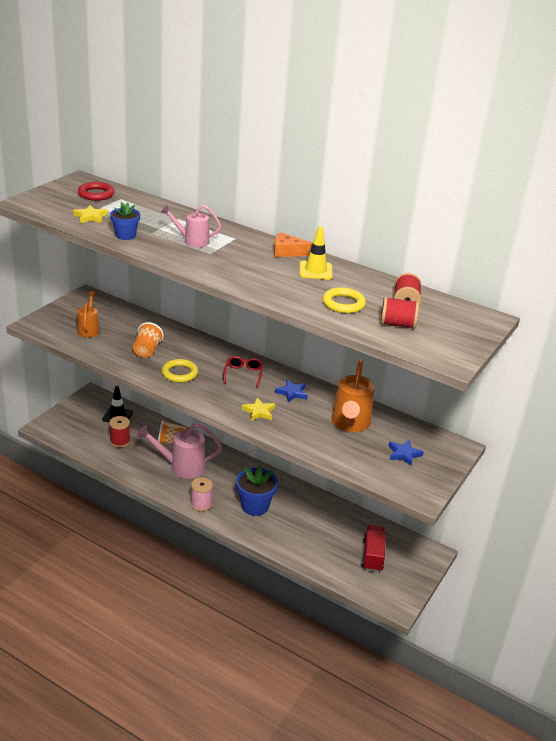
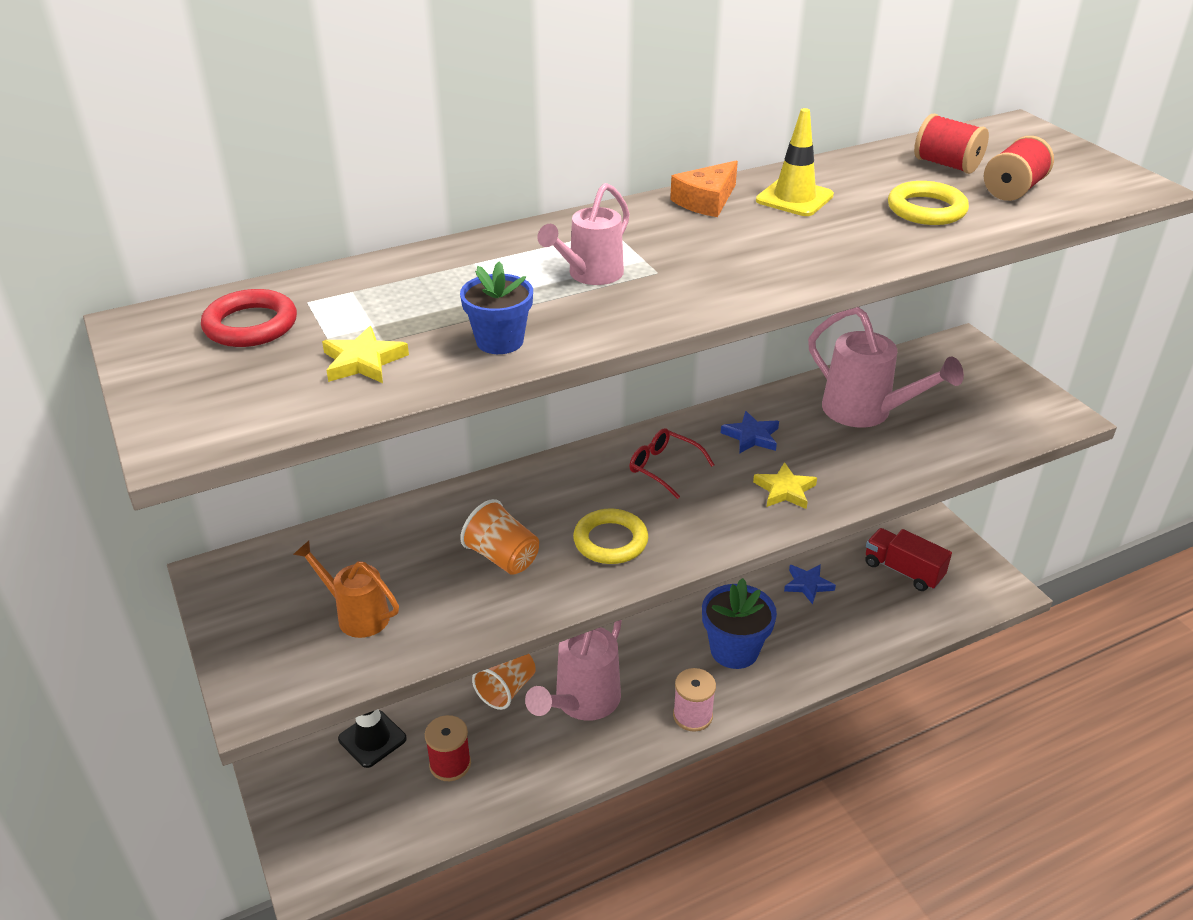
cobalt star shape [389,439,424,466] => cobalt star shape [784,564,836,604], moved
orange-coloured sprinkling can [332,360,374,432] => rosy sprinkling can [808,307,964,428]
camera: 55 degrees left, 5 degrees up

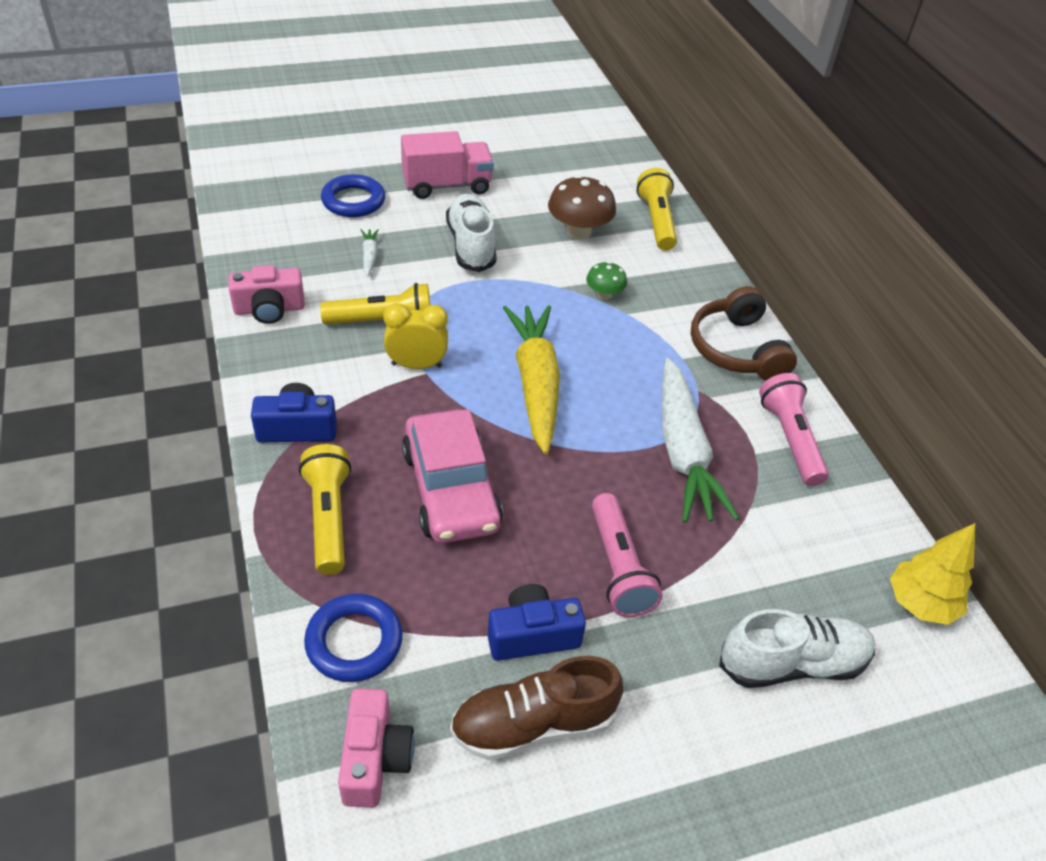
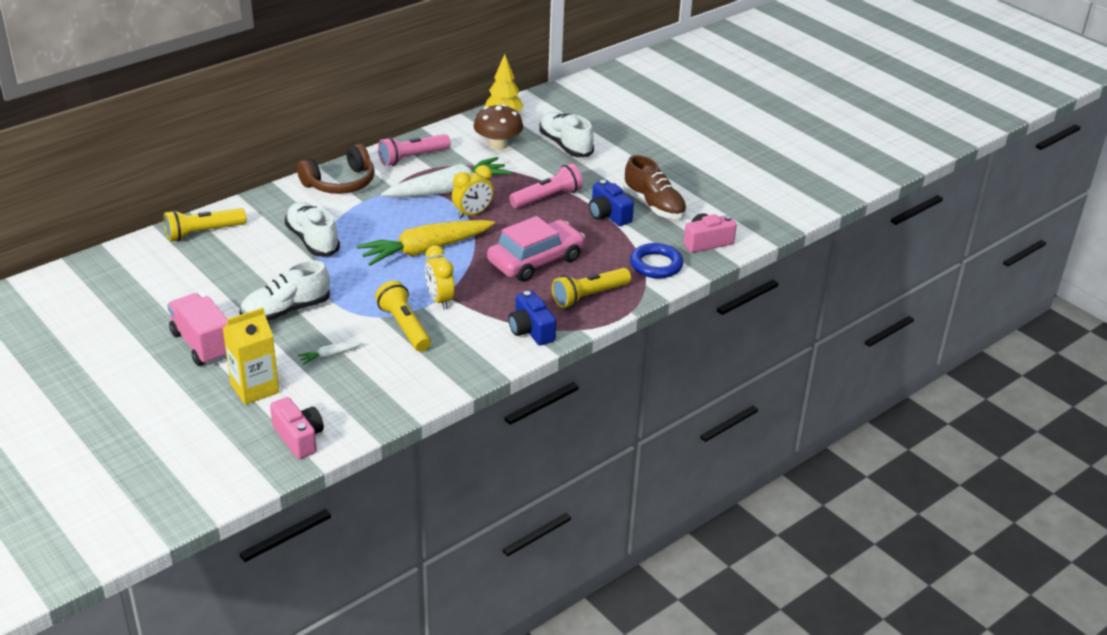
cobalt ring [321,174,385,217] => bright yellow juice carton [223,308,279,405]
rosy camera [229,265,305,324] => rosy camera [270,397,324,459], moved
green toadstool [586,262,627,300] => pure white lace-up shoe [285,202,340,256]
nothing => bright yellow clock [452,165,494,219]
dark brown toadstool [548,175,616,239] => dark brown toadstool [474,104,523,150], moved
camera: 110 degrees left, 10 degrees down

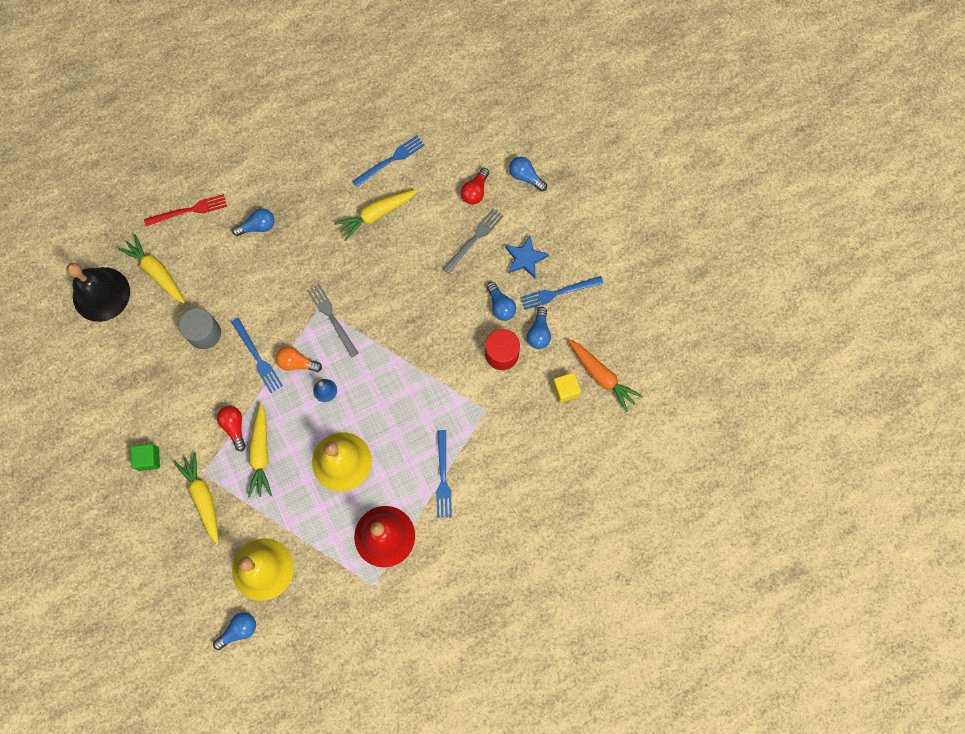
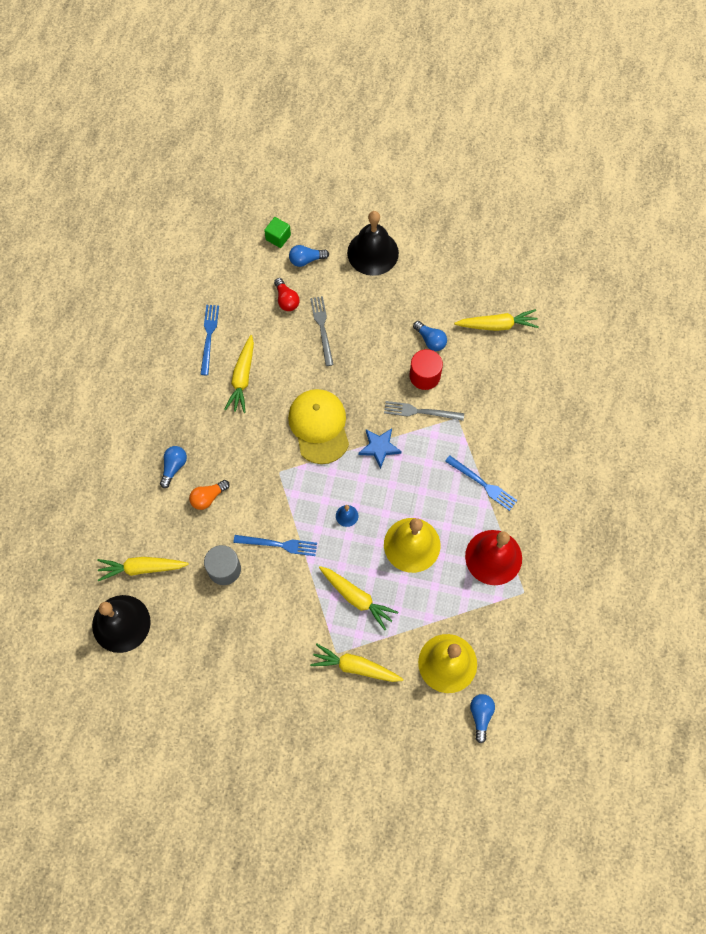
orange-coloured lightbulb [276,346,322,372] => orange-coloured lightbulb [189,480,230,510], moved
green block [131,444,160,471] => green block [264,217,291,248], moved
nothing => bright yellow cap [288,389,349,464]
nothing => jet-black school bell [347,211,399,276]
cobalt star shape [505,236,549,278] => cobalt star shape [358,428,402,469], moved
grey fork [307,284,359,358] => grey fork [384,401,464,421], moved
orange-coloured carrot [568,339,643,412] => bright yellow carrot [454,309,539,331]
crimson fork [144,194,227,226] => nothing
crimson lightbulb [217,406,246,451] => nothing
cobalt lightbulb [487,282,516,321] => nothing
cobalt fork [520,276,604,310] => nothing
bright yellow block [553,373,581,403] => nothing
camera: 50 degrees left, 5 degrees down

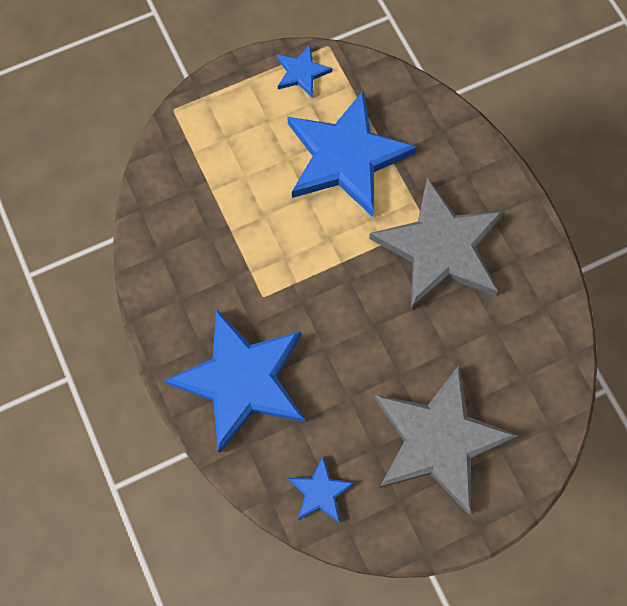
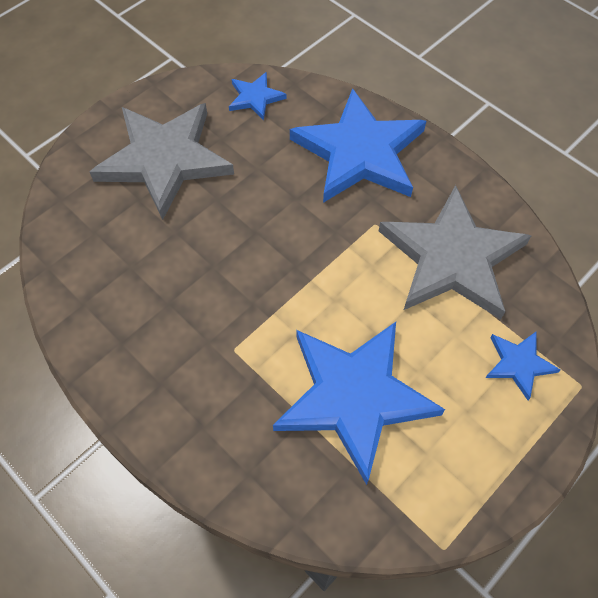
grey star shape [369,177,505,310] => grey star shape [379,185,532,320], moved
cobalt star shape [277,45,332,97] => cobalt star shape [486,331,561,400], moved
camera: 160 degrees right, 10 degrees down

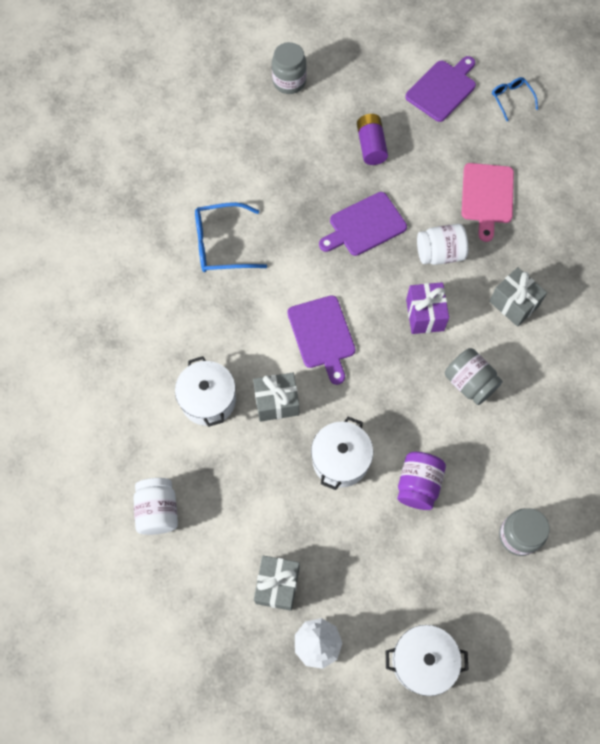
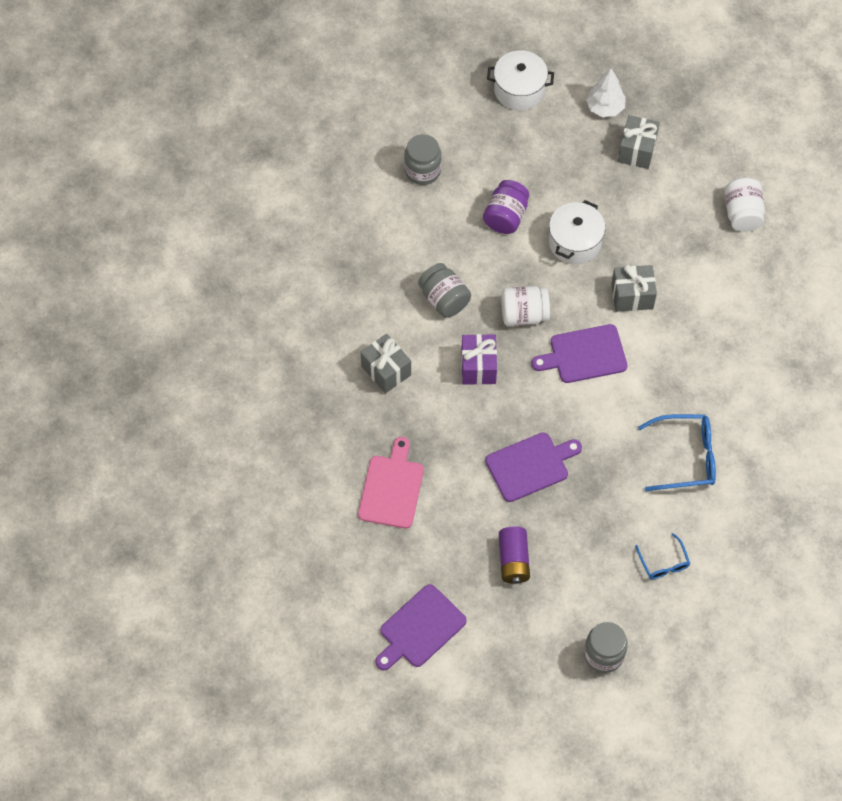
pure white preserve jar [417,224,468,265] => pure white preserve jar [501,286,550,326], moved
purple cutting board [287,295,356,385] => purple cutting board [531,324,627,383], 90 degrees counterclockwise
cobalt spectacles [492,77,538,121] => cobalt spectacles [635,533,690,579], moved
pure white stockpot [175,356,236,427] => nothing
camera: 175 degrees left, 5 degrees down

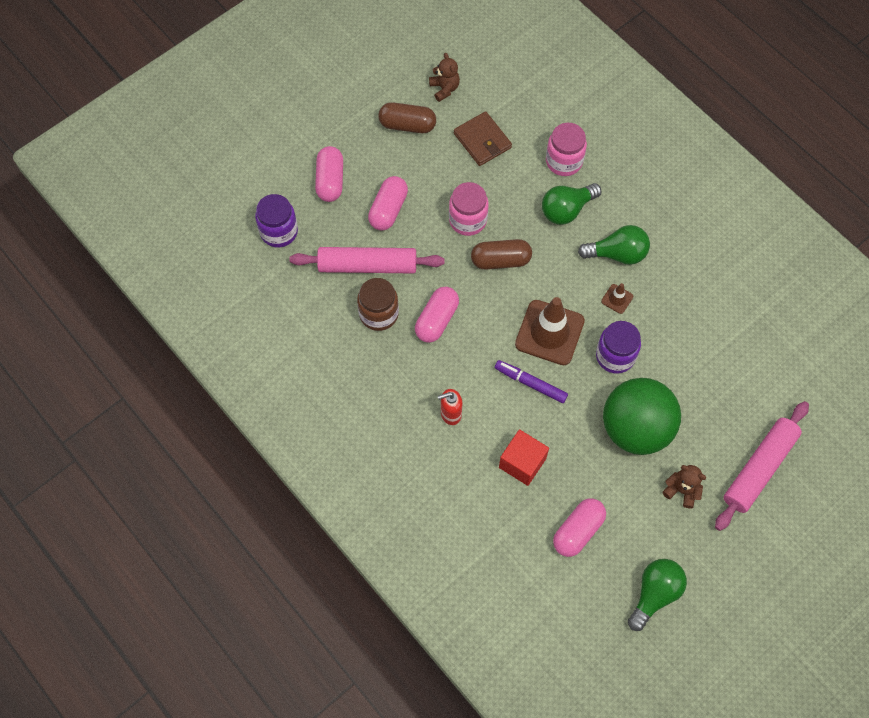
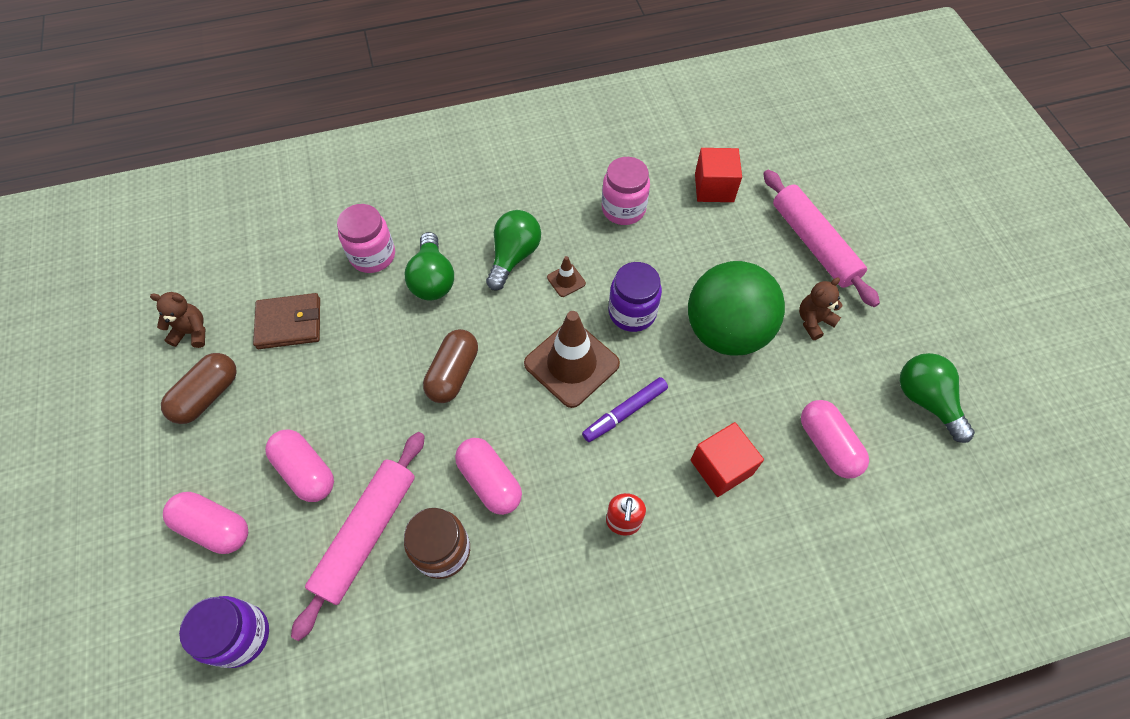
rosy preserve jar [449,182,489,236] => rosy preserve jar [602,157,650,225], moved
nothing => crimson block [695,148,742,202]
camera: 65 degrees left, 5 degrees down

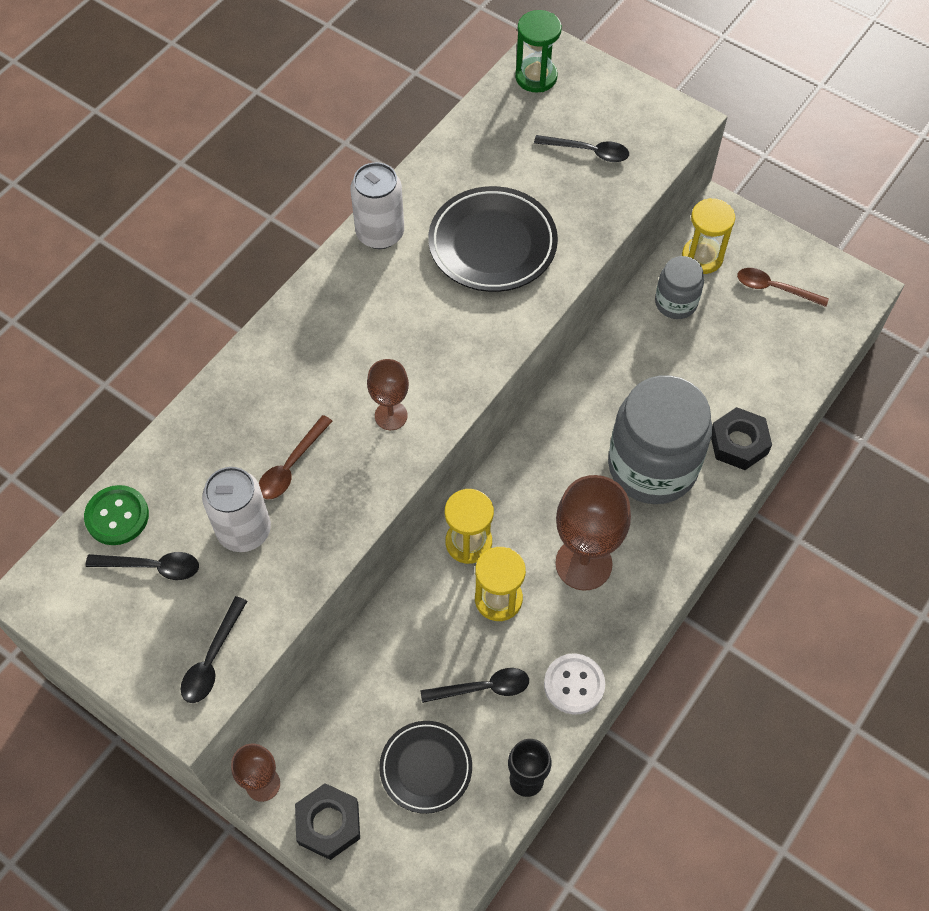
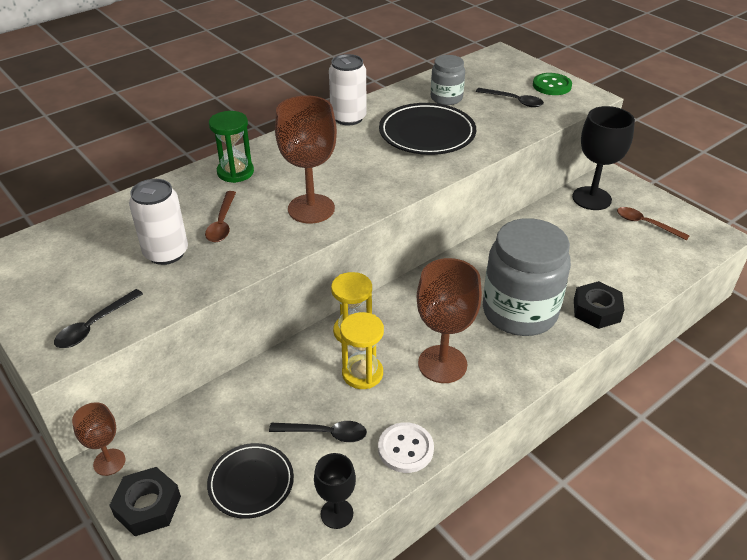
dark brown tablespoon [259,415,332,499] => dark brown tablespoon [205,191,236,242], 45 degrees counterclockwise
green hourglass [515,10,562,92] => green hourglass [209,111,254,183], moved
dark brown wine glass [367,359,409,430] => dark brown wine glass [275,96,337,223], x1.79
grey preserve jar [655,256,704,319] => grey preserve jar [431,55,465,105], moved
green button [84,485,149,545] => green button [533,73,572,95], moved
bright yellow hourglass [682,198,735,274] => jet-black wine glass [572,106,635,210]
jet-black tablespoon [86,552,199,580] => nothing
camera: 15 degrees right, 20 degrees down

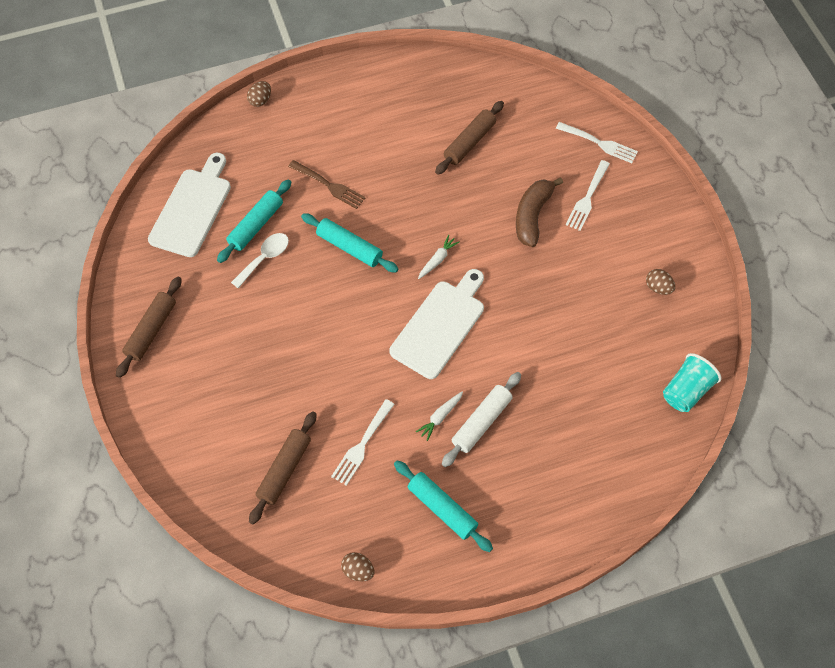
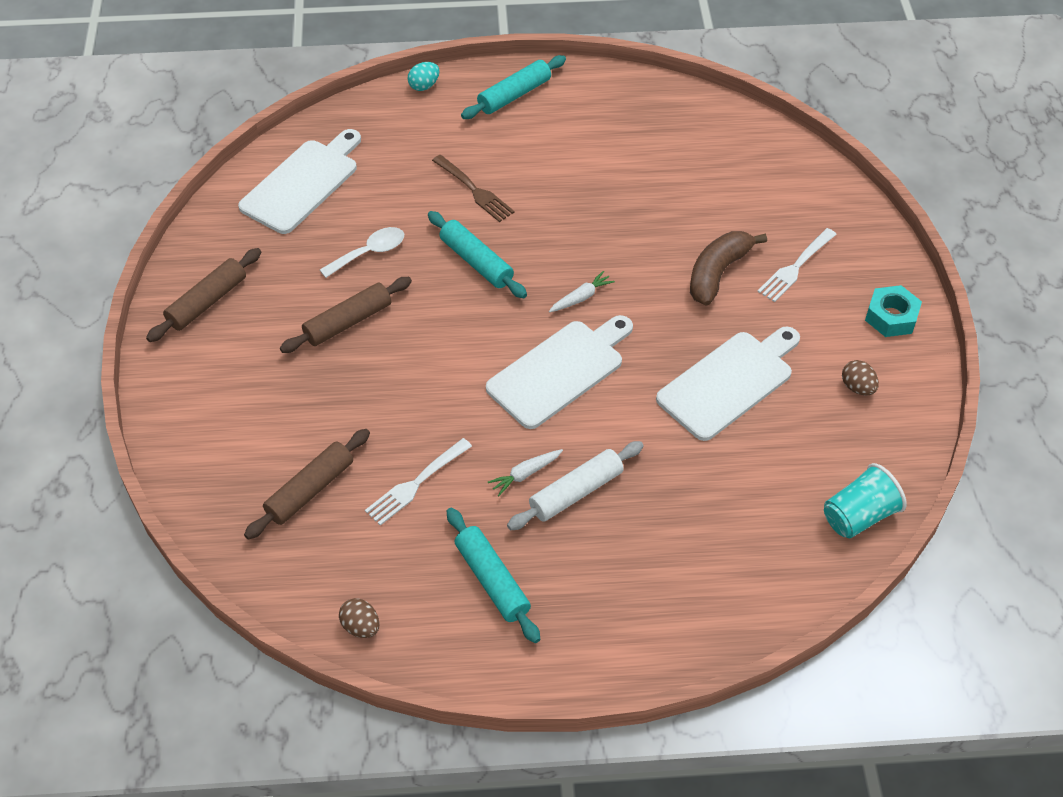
dark brown pastry roller [435,101,504,175] => dark brown pastry roller [280,277,412,353], moved
dark brown toy egg [247,81,271,107] => turquoise toy egg [408,62,440,91]
turquoise pastry roller [217,179,291,263] => turquoise pastry roller [461,55,566,119], moved
nothing => pure white cutting board [656,327,800,441]
nothing => turquoise hexagon nut [865,285,922,337]
pure white fork [556,122,638,163] => nothing
camera: 15 degrees right, 10 degrees down

